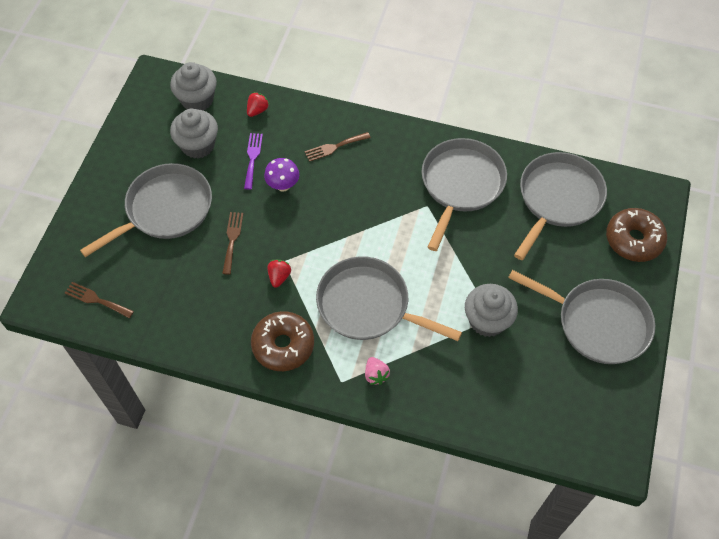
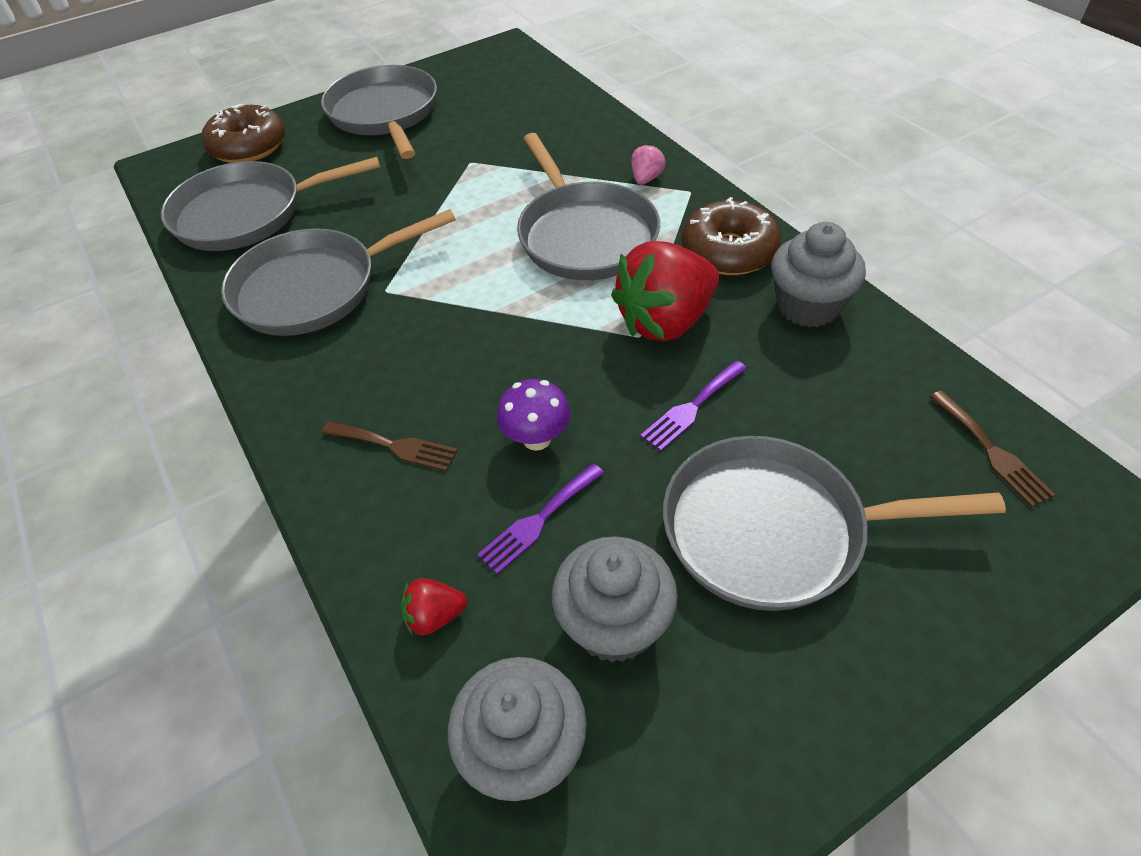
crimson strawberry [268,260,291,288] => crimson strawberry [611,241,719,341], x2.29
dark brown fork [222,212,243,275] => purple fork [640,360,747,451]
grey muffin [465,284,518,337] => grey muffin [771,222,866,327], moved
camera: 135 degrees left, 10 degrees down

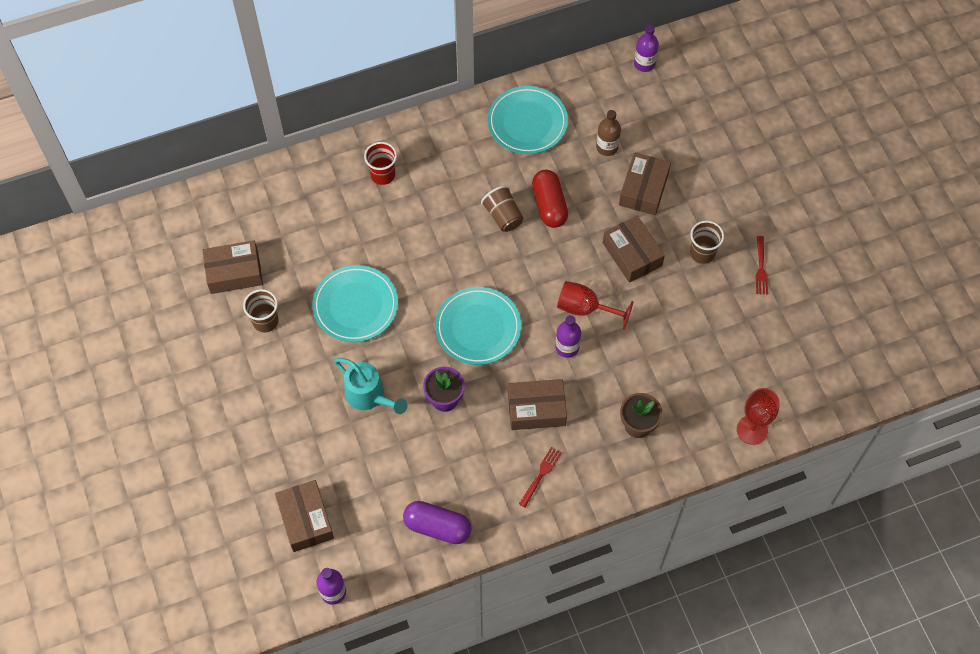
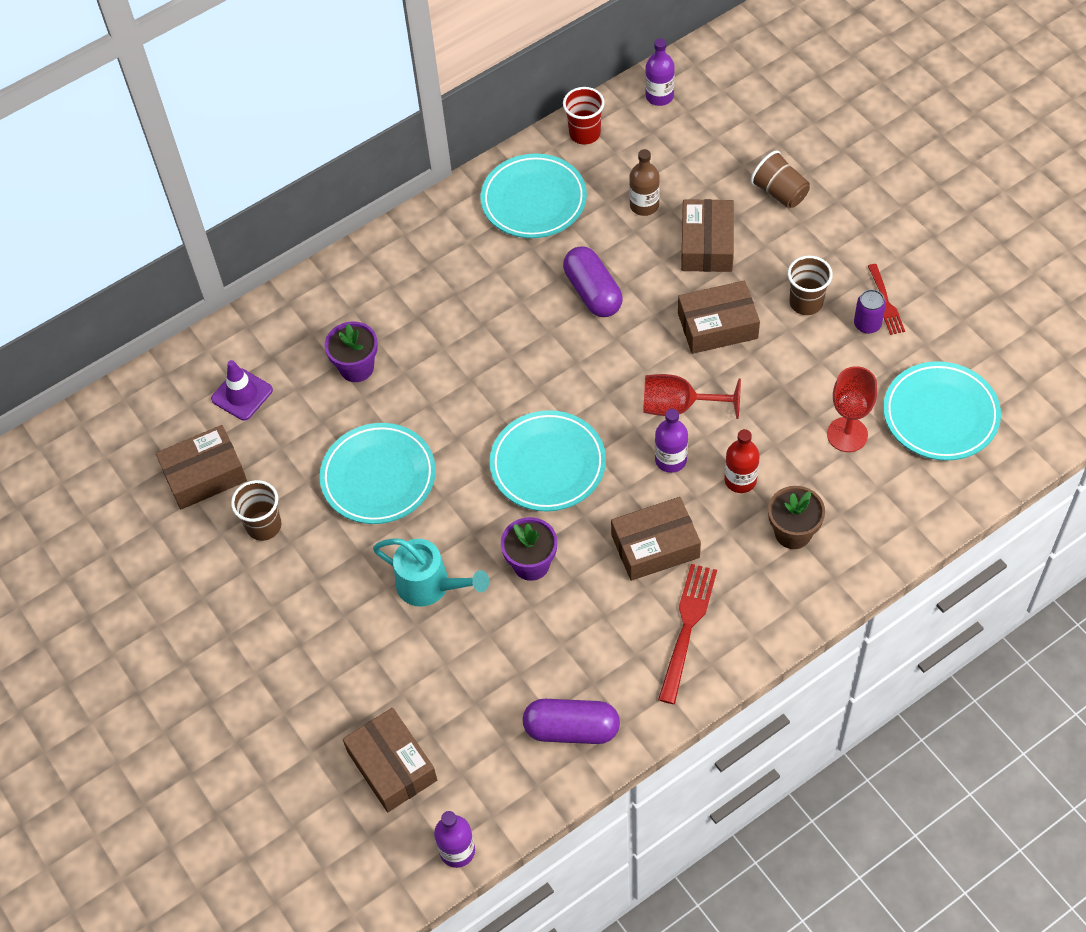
nothing => purple safety cone [211,360,273,421]
nothing => purple flower pot [324,321,378,382]
crimson tumbler [364,142,397,185] => crimson tumbler [563,87,605,145], moved
crimson pill shape [532,170,568,228] => purple pill shape [563,247,623,317]
crimson fork [519,447,562,508] => crimson fork [658,564,717,704], x1.64
dark brown box [603,216,665,283] => dark brown box [678,281,760,354], 60 degrees counterclockwise
nothing => crimson drink bottle [725,429,760,493]
dark brown tumbler [481,185,523,232] => dark brown tumbler [750,150,810,208], moved
crimson wine glass [737,388,780,445] => crimson wine glass [827,366,877,452], moved
nothing => purple soda can [854,289,886,334]
nothing => turquoise plate [883,361,1001,461]
camera: 10 degrees left, 5 degrees down

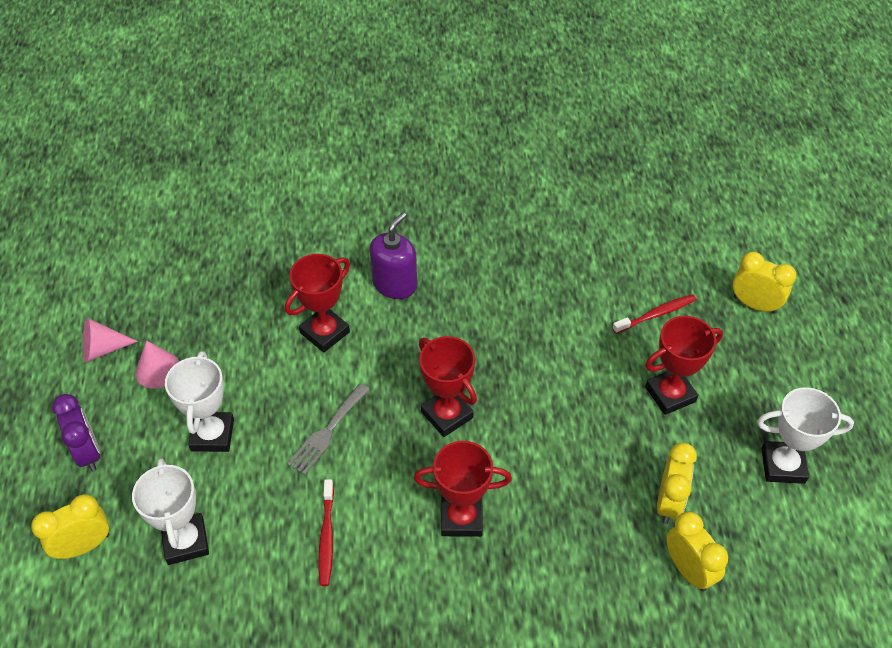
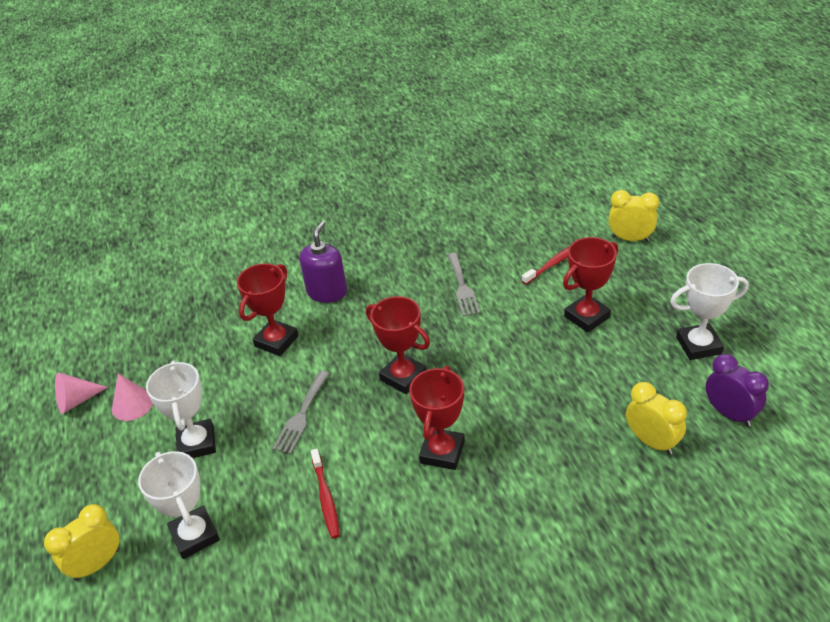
crimson trophy [414,441,512,537] => crimson trophy [409,366,465,470], 60 degrees counterclockwise
nothing => grey fork [447,253,481,317]
purple clock [52,394,100,471] => purple clock [705,354,769,427], moved
bright yellow clock [657,443,697,524] => nothing
camera: 10 degrees left, 10 degrees down

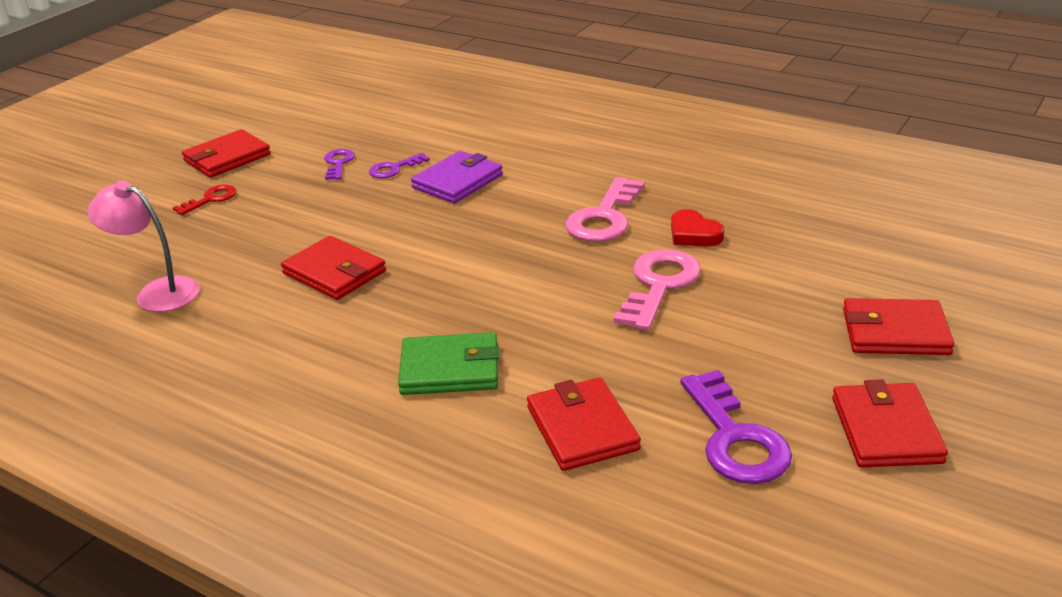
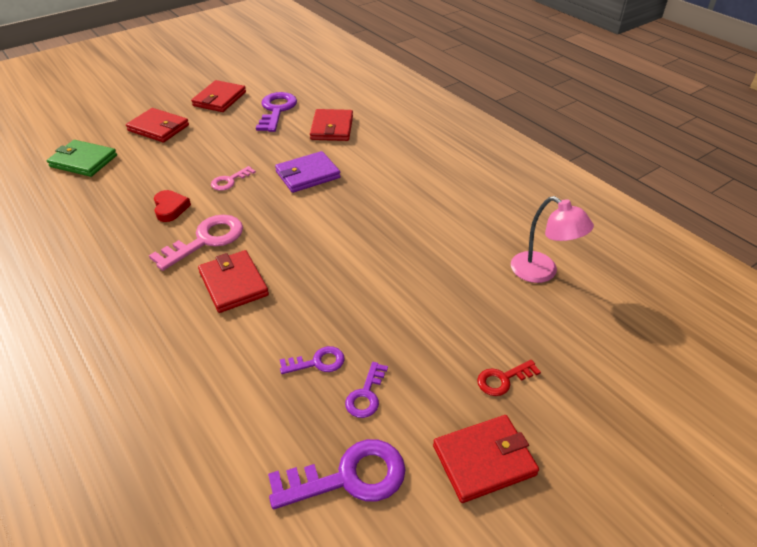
green billfold [398,332,500,395] => green billfold [47,140,117,177], moved
crimson billfold [281,236,386,300] => crimson billfold [198,250,269,313], moved
rosy latchkey [613,249,701,330] => rosy latchkey [211,166,256,191], x0.55
nothing => purple latchkey [268,439,406,509]
purple billfold [411,151,503,203] => purple billfold [275,151,341,193], moved
camera: 160 degrees left, 10 degrees up

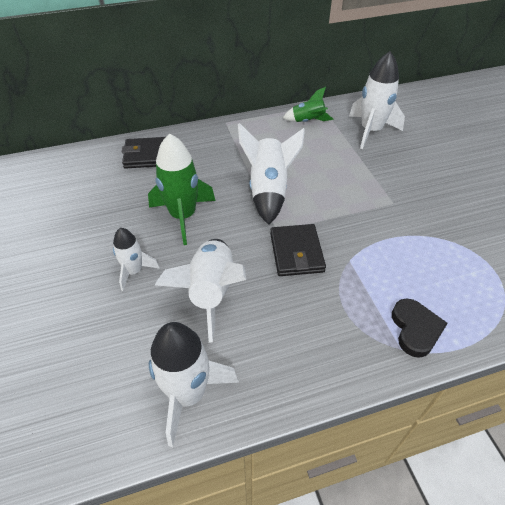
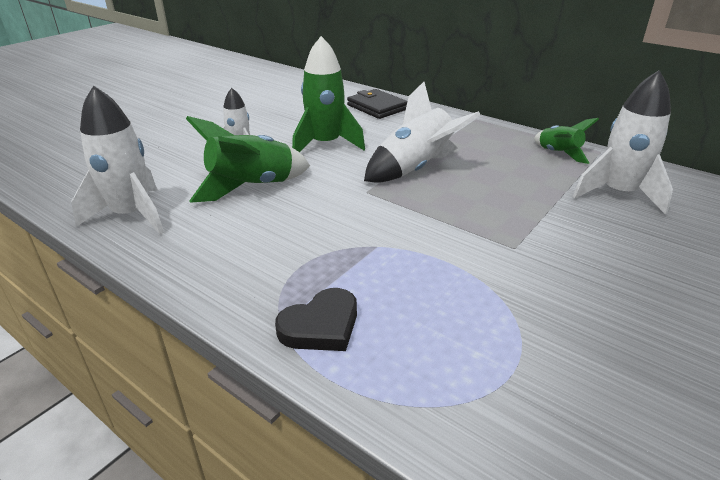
pure white toy rocket [155,239,246,343] => green toy rocket [186,116,310,203]
jet-black billfold [270,224,326,276] => nothing
camera: 55 degrees right, 15 degrees down

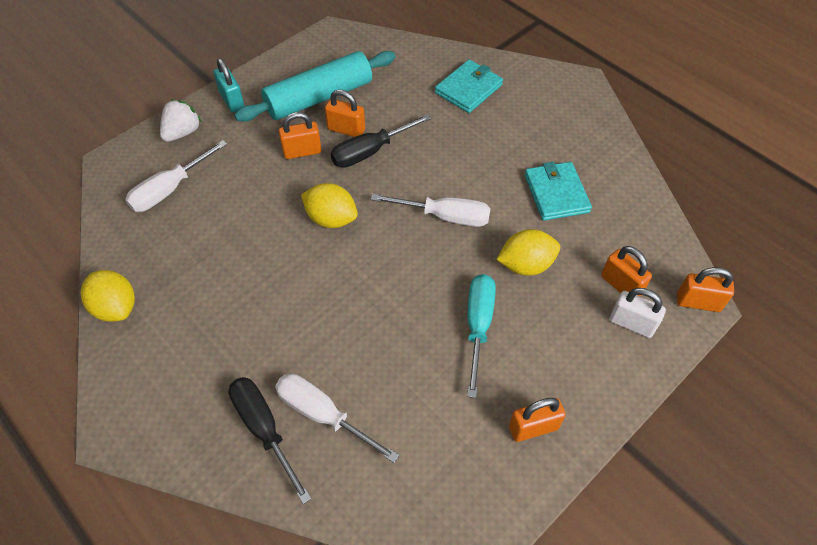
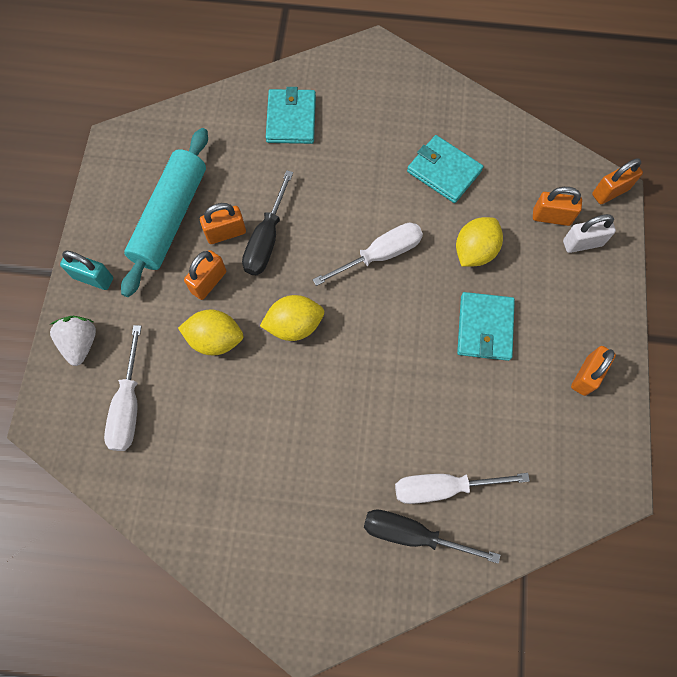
bright yellow toy lemon [81,270,135,322] => bright yellow toy lemon [178,309,243,355], moved
turquoise screwdriver [467,274,496,398] => turquoise billfold [457,292,515,361]
camera: 40 degrees left, 15 degrees up

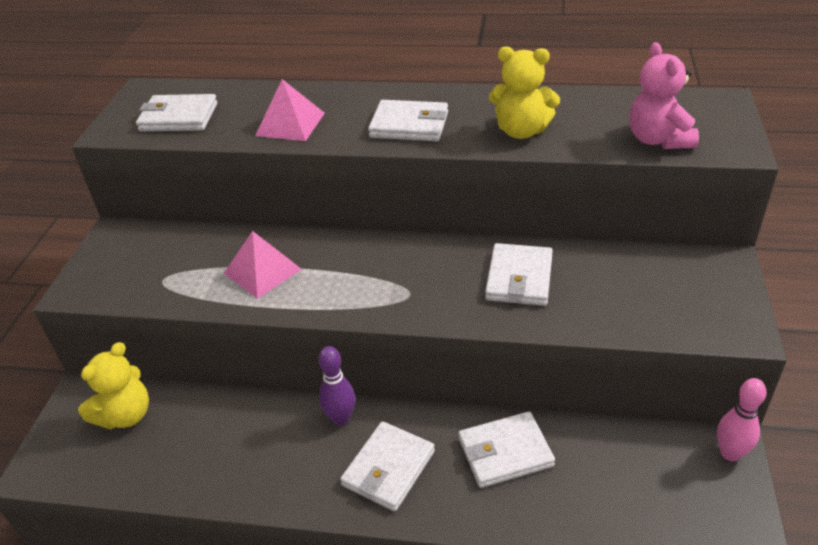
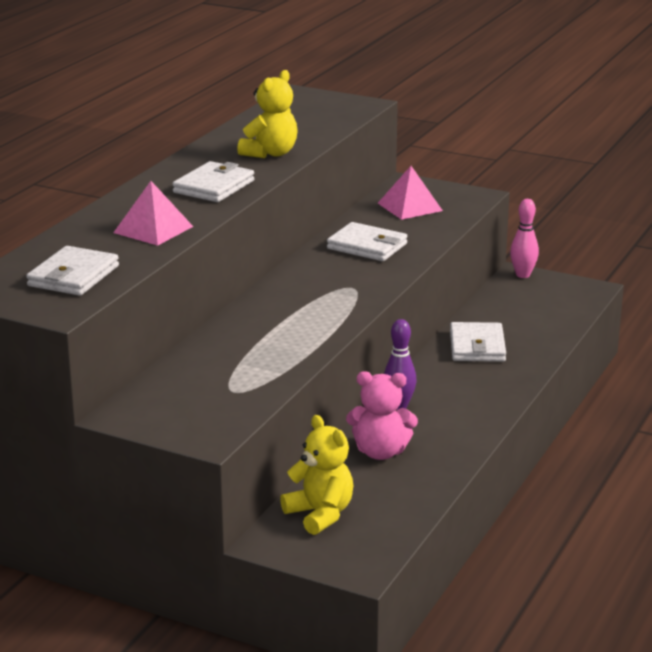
rosy stuffed bear [630,42,699,149] => rosy stuffed bear [346,371,418,460], moved
rosy pyramid shape [223,231,302,299] => rosy pyramid shape [378,166,443,220], moved
pure white billfold [340,421,435,511] => nothing
camera: 75 degrees left, 15 degrees down

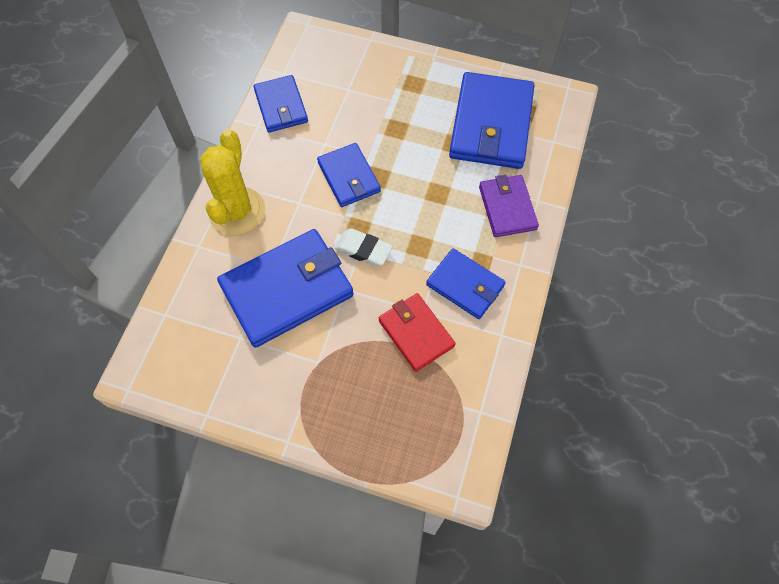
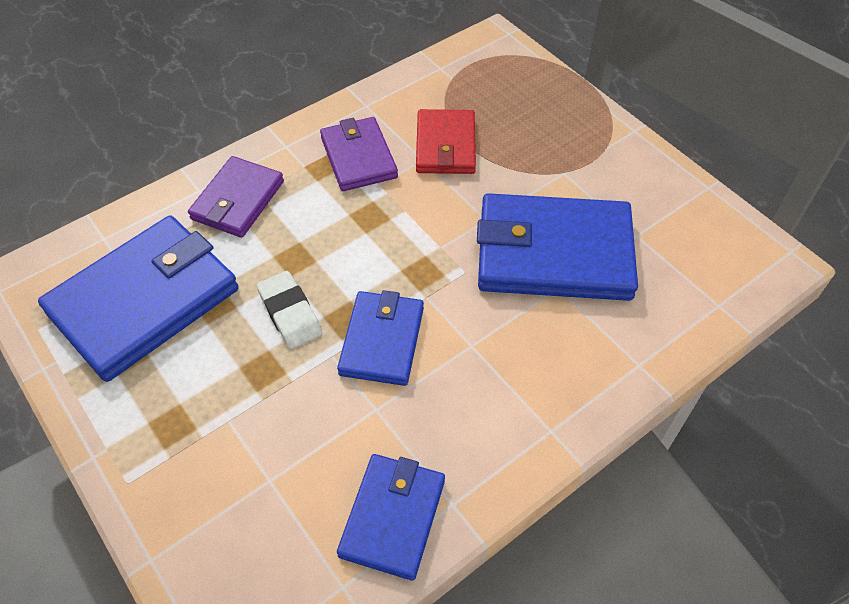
pure white gum eraser [335,228,393,267] => pure white gum eraser [257,271,322,349], moved
cobalt billfold [426,248,506,319] => purple billfold [320,117,398,191]
bright yellow saguaro cactus [200,129,265,235] => nothing
camera: 145 degrees left, 10 degrees down

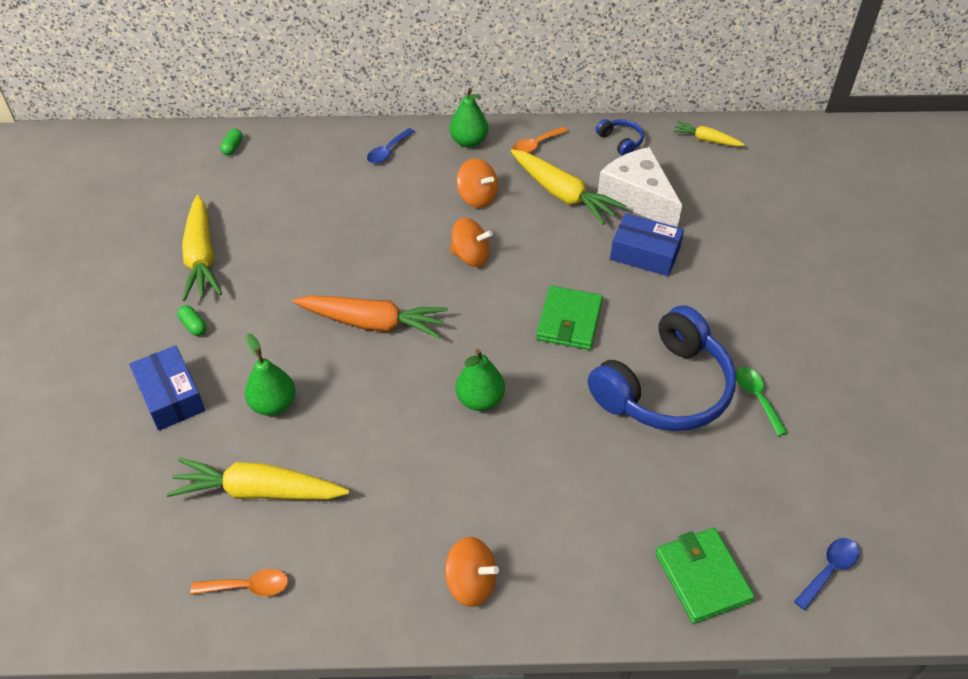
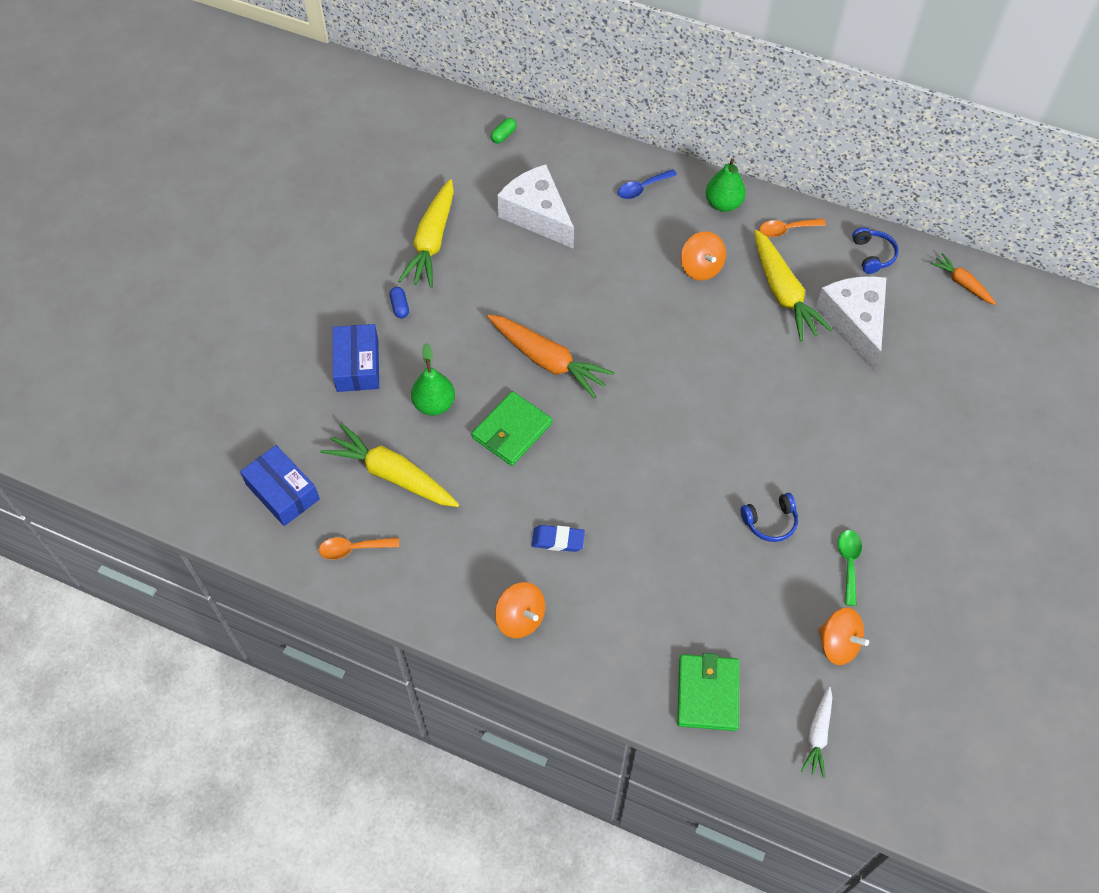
cobalt box [610,213,684,276] => cobalt box [240,445,320,526], moved
orange-coloured tablespoon [190,569,288,596] => orange-coloured tablespoon [319,537,399,560], 150 degrees clockwise
green pill shape [177,306,206,336] => cobalt pill shape [389,287,409,318]
green billfold [536,286,603,350] => green billfold [472,391,552,466], moved
nothing => pure white cheese wedge [497,164,574,249]
nothing => cobalt gum eraser [532,525,585,552]
cobalt headphones [588,305,736,431] => cobalt headphones [741,493,798,542], x0.42
cobalt tablespoon [794,538,859,610] => pure white carrot [801,687,833,778]
orange-coloured whirligig [450,218,493,267] => orange-coloured whirligig [818,608,869,665], moved
bright yellow carrot [673,121,745,147] => orange-coloured carrot [930,253,996,305]
green toy pear [456,349,505,411] => nothing
camera: 25 degrees right, 10 degrees up

